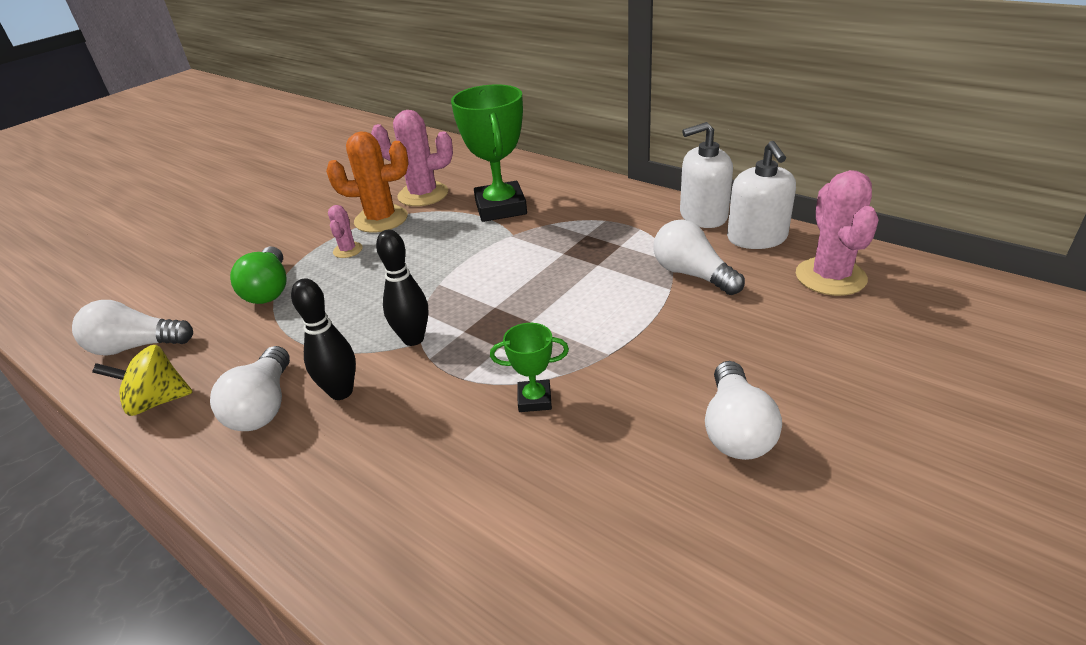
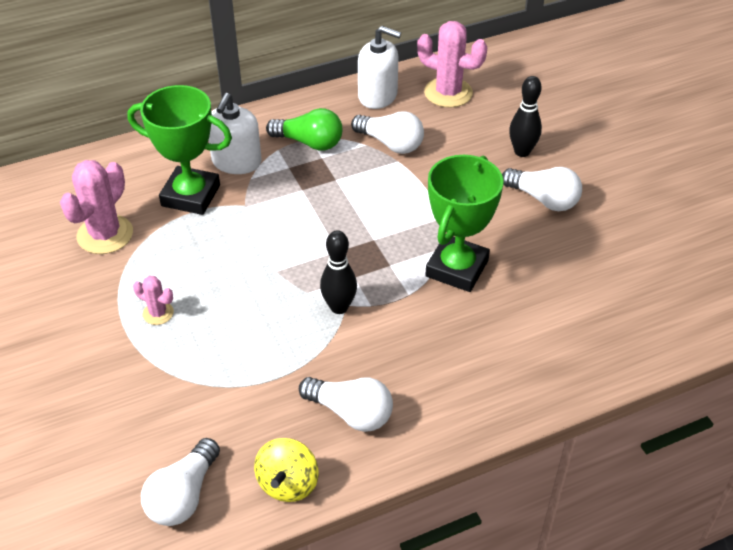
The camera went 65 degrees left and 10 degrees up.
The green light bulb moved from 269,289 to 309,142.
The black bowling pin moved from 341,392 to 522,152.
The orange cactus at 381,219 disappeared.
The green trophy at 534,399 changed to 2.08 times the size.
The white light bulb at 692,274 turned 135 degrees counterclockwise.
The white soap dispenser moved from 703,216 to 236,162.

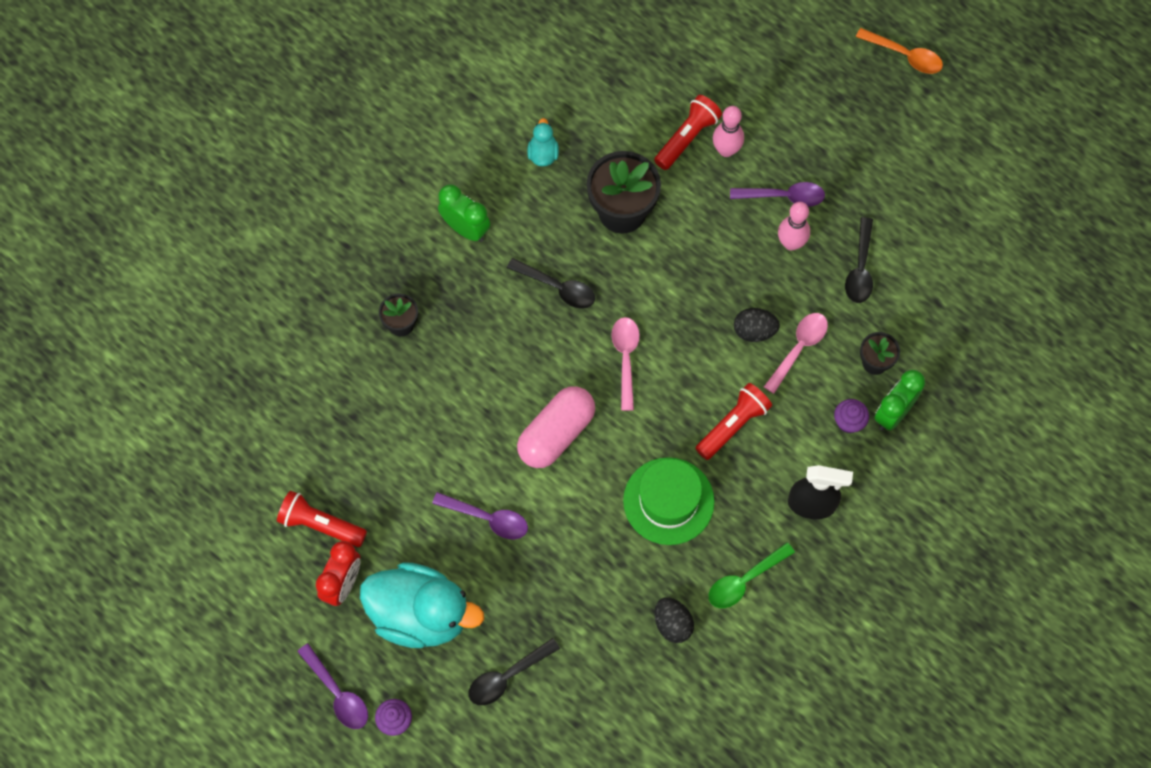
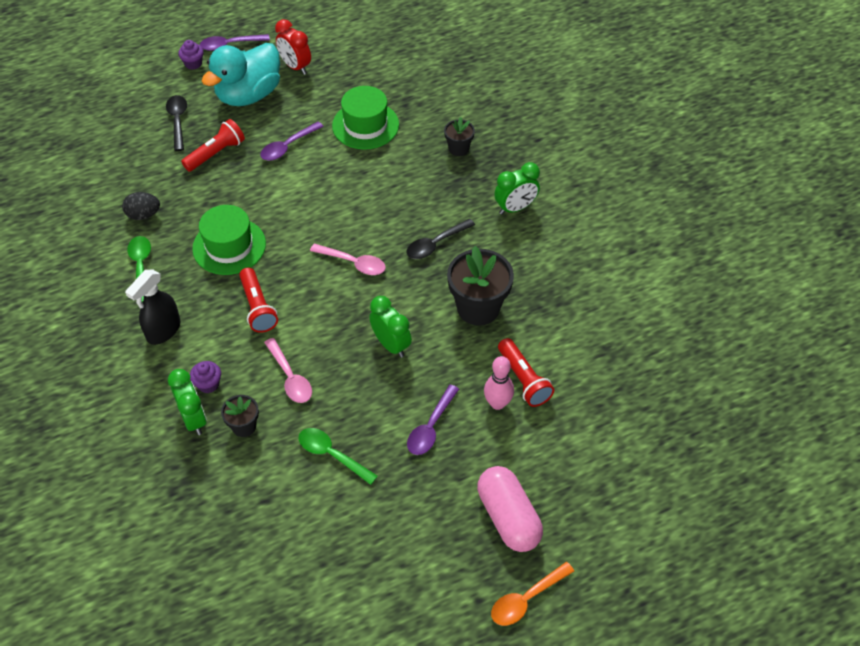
The camera went 115 degrees right and 15 degrees down.
The red flashlight moved from 320,524 to 216,153.
The pink capsule moved from 556,434 to 508,517.
The turquoise duck at 543,154 disappeared.
The black egg at 754,331 disappeared.
The pink bowling pin at 791,243 disappeared.
The black spoon at 860,268 became the green spoon at 332,455.
The green hat at 365,125 appeared.
The green clock at 391,344 appeared.

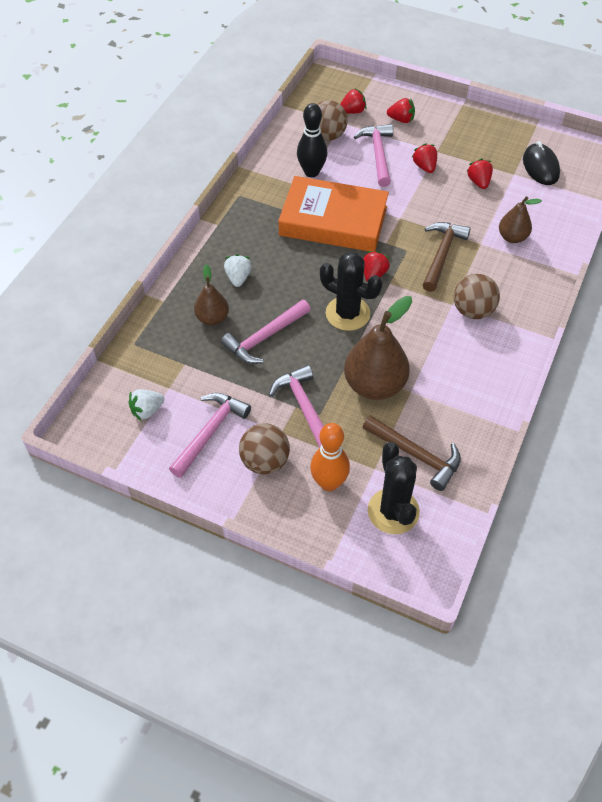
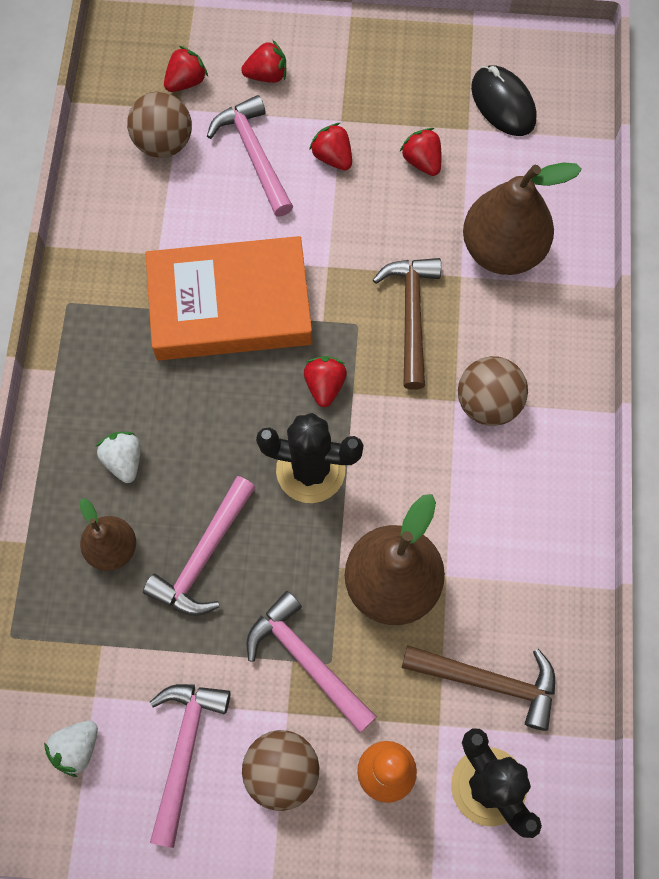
The camera went 20 degrees left and 15 degrees up.
The black bowling pin at 311,172 disappeared.
The brown pear at 512,237 changed to 1.77 times the size.

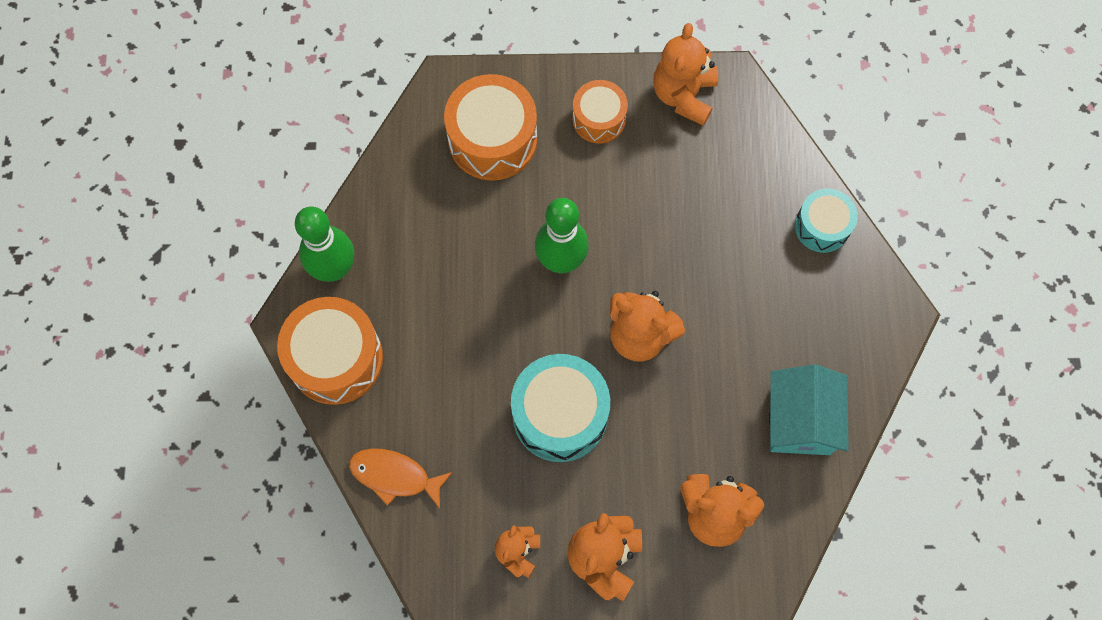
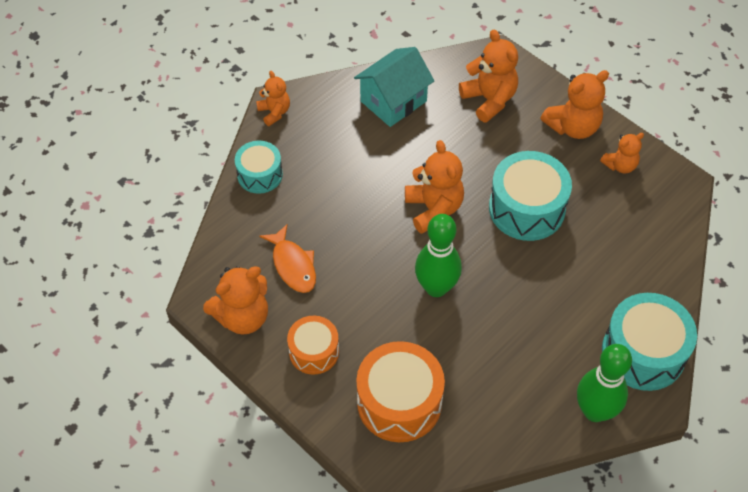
The camera went 135 degrees left and 15 degrees down.
The orange drum at 336,358 became the turquoise drum at 643,353.
The orange fish moved from 394,476 to 293,265.
The orange teddy bear at 274,112 appeared.

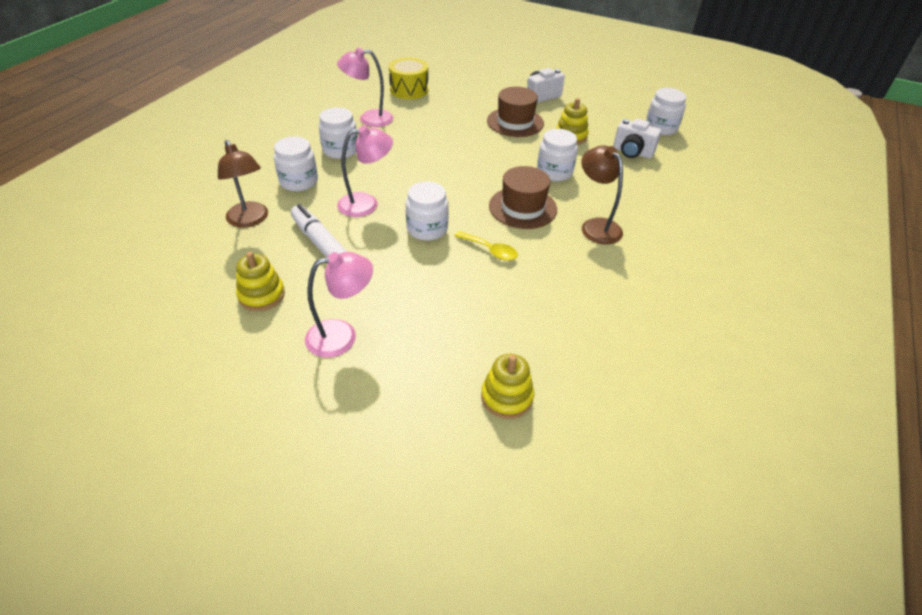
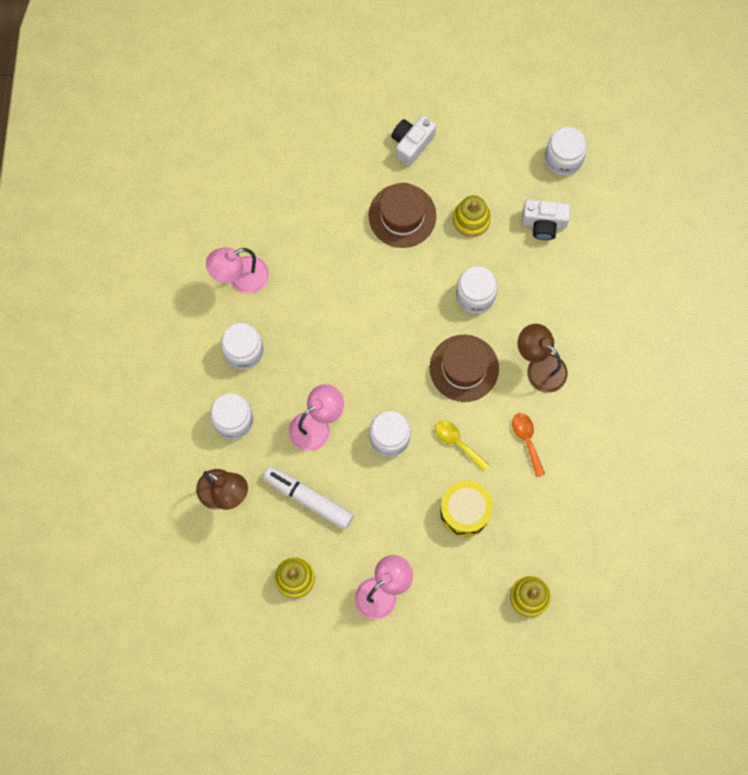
The camera went 20 degrees left and 30 degrees up.
The yellow drum moved from 409,90 to 465,511.
The yellow spoon at 490,250 turned 150 degrees counterclockwise.
The orange spoon at 527,440 appeared.

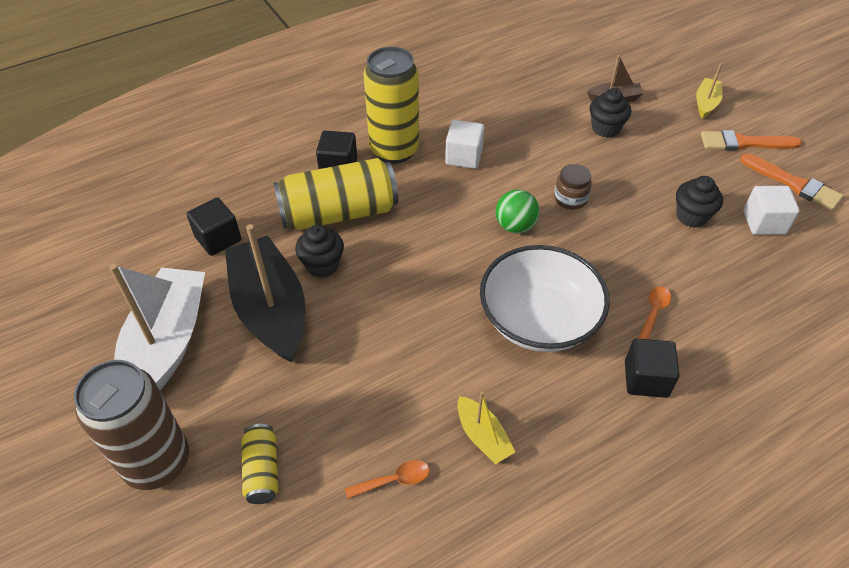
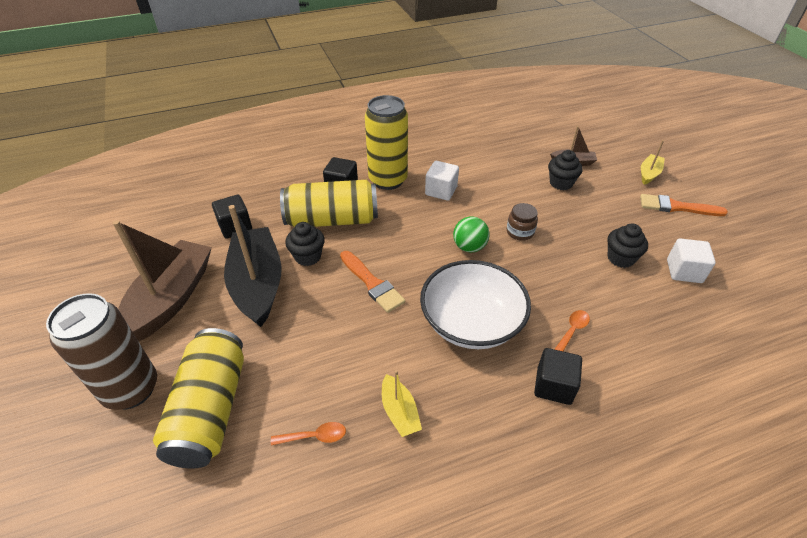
The camera went 10 degrees right and 5 degrees down.
The white boat at 167,344 became the brown boat at 171,299.
The yellow can at 262,470 changed to 2.04 times the size.
The orange brush moved from 794,184 to 372,283.

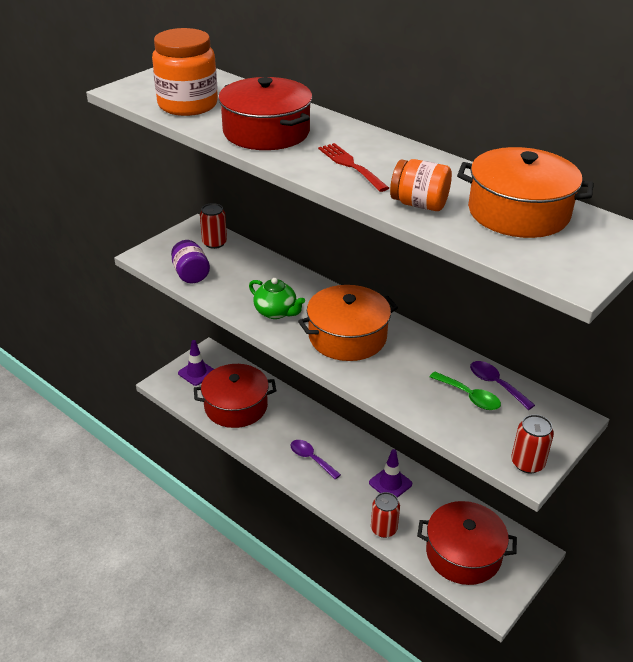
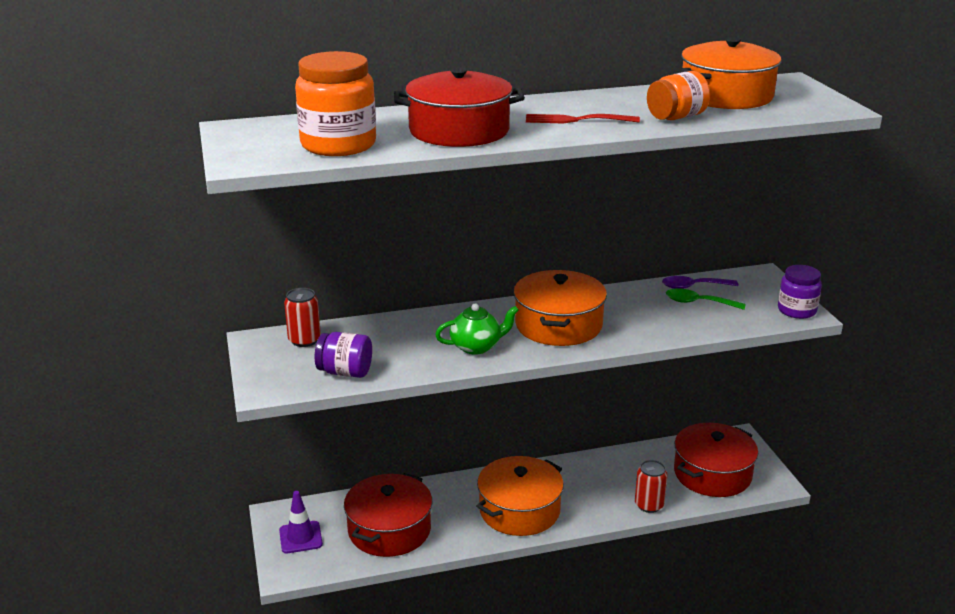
The camera went 55 degrees left and 10 degrees down.
The purple spoon at 311,458 was replaced by the orange pot at 519,510.
The purple traffic cone at 390,483 disappeared.
The green spoon at 469,396 turned 150 degrees counterclockwise.
The red can at 527,463 was replaced by the purple jar at 796,310.

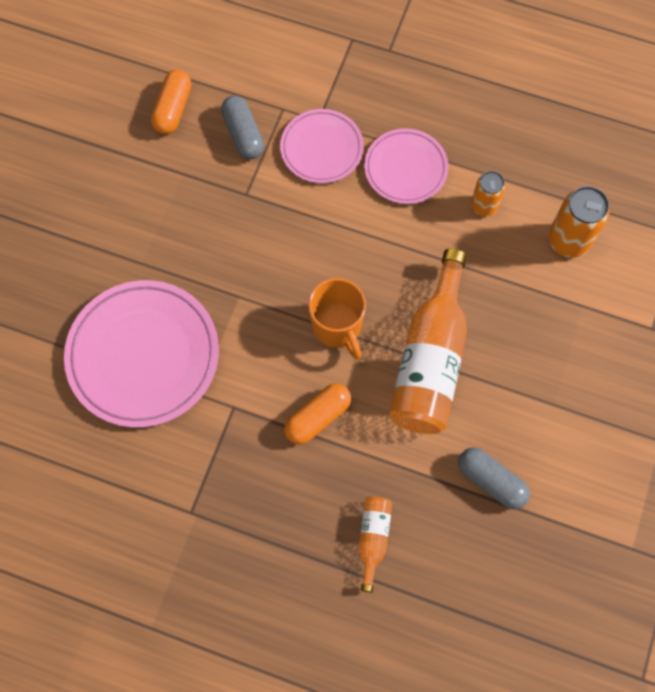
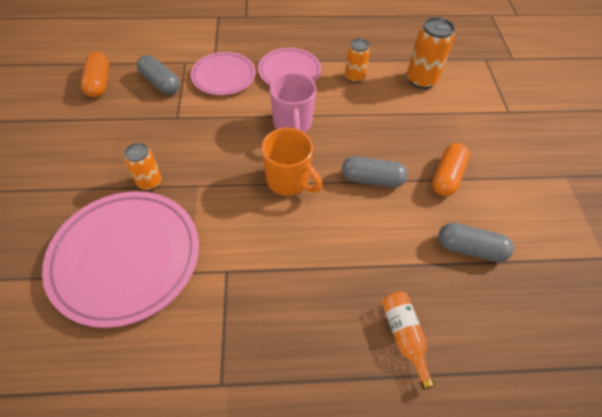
The camera went 25 degrees left and 15 degrees down.
The orange capsule moved from 318,417 to 447,176.
The orange bottle at 430,359 was replaced by the grey capsule at 372,179.
The orange can at 150,182 appeared.
The pink mug at 292,124 appeared.

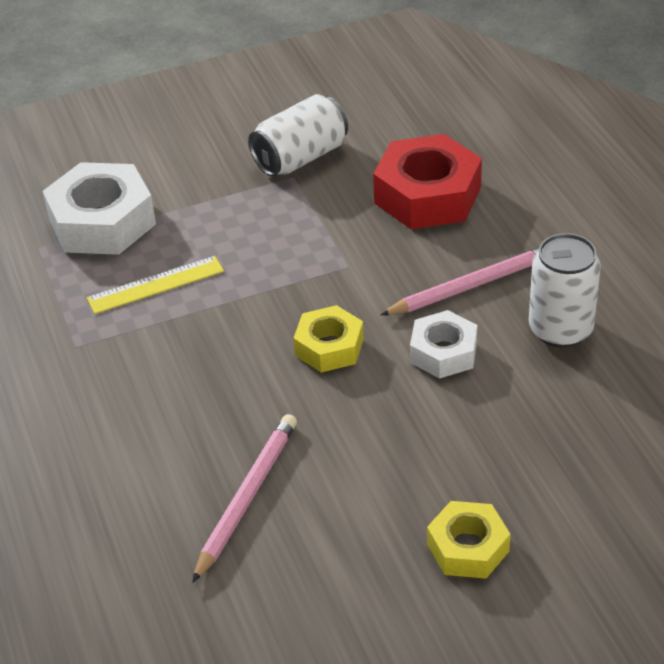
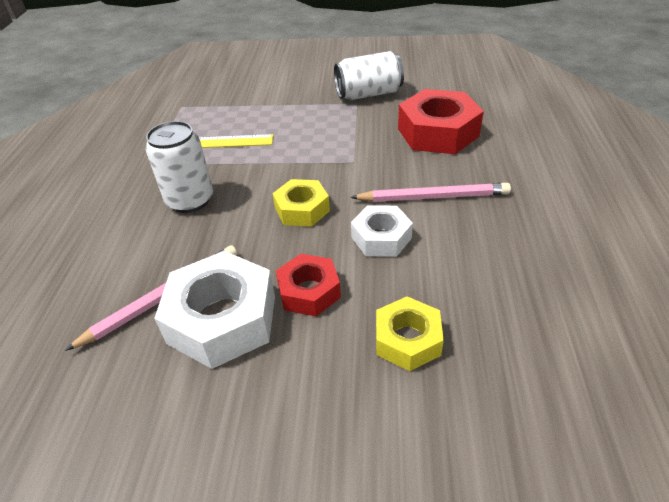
The camera went 25 degrees right and 0 degrees up.
The white nut moved from 102,222 to 222,319.
The yellow nut moved from 468,547 to 407,340.
The white can moved from 560,329 to 190,200.
The red nut at 309,291 appeared.

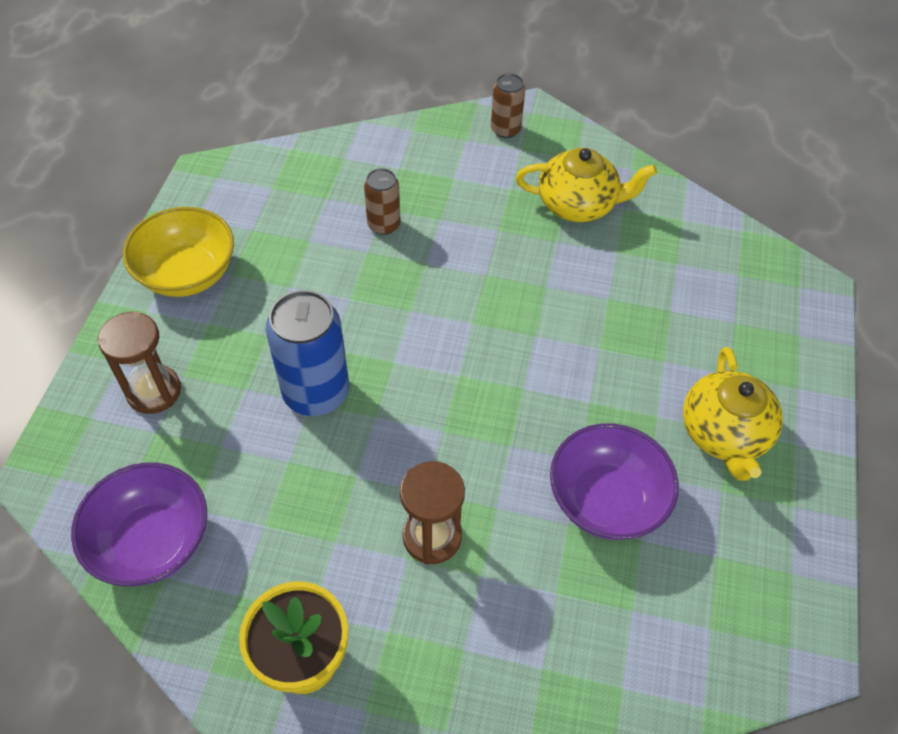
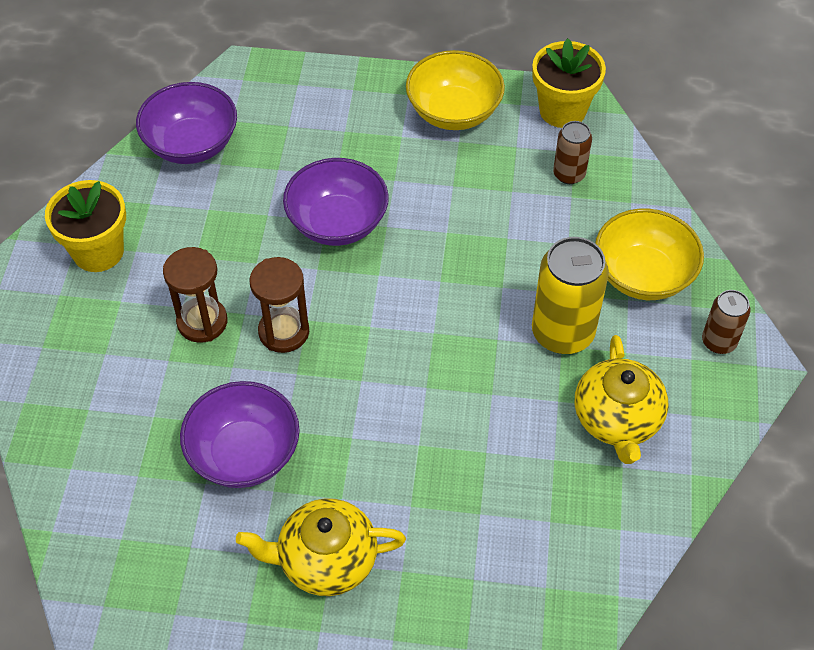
The camera went 85 degrees right and 0 degrees up.
The brown hourglass moved from 154,391 to 284,332.
The blue can at 316,392 was replaced by the purple bowl at 337,222.
The brown can moved from 384,225 to 569,174.
The yellow flower pot at 562,110 appeared.
The yellow can at 562,333 appeared.
The yellow bowl at 643,275 appeared.

